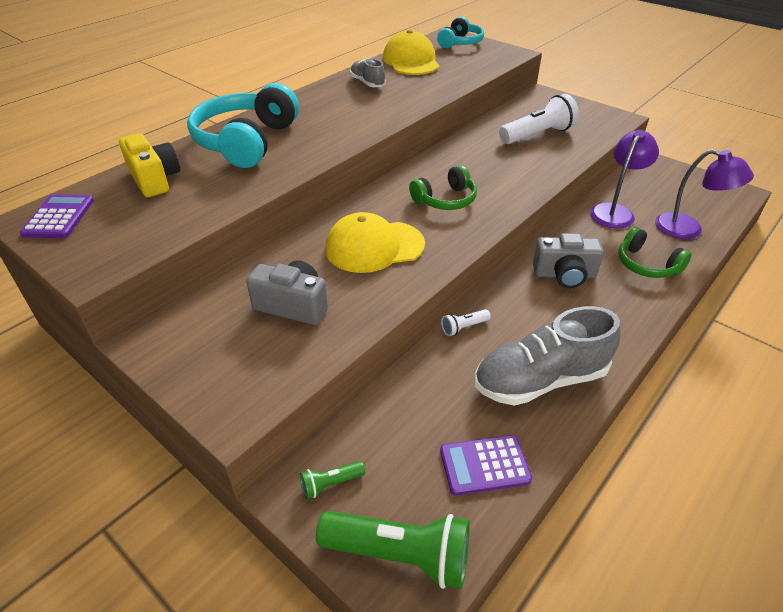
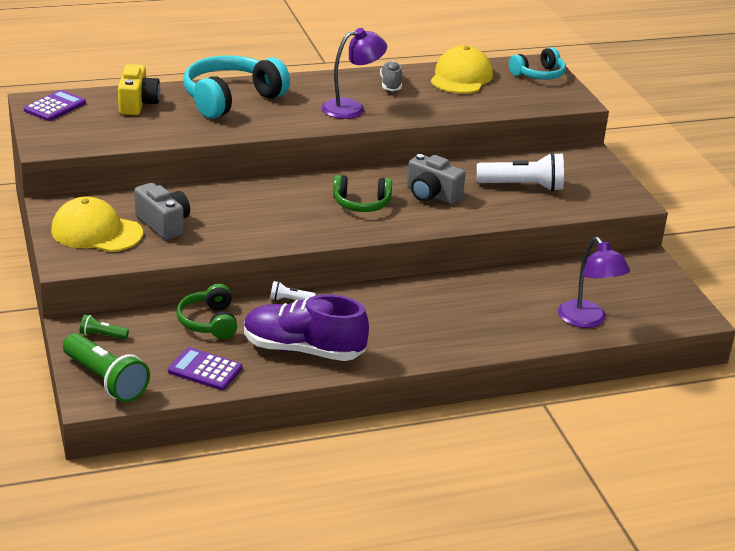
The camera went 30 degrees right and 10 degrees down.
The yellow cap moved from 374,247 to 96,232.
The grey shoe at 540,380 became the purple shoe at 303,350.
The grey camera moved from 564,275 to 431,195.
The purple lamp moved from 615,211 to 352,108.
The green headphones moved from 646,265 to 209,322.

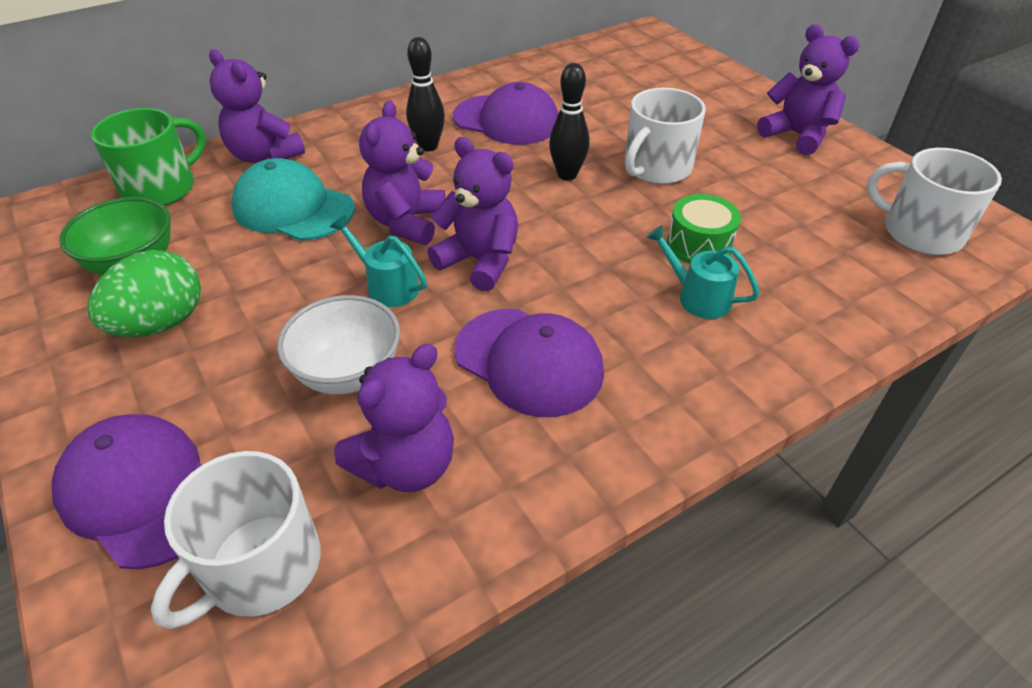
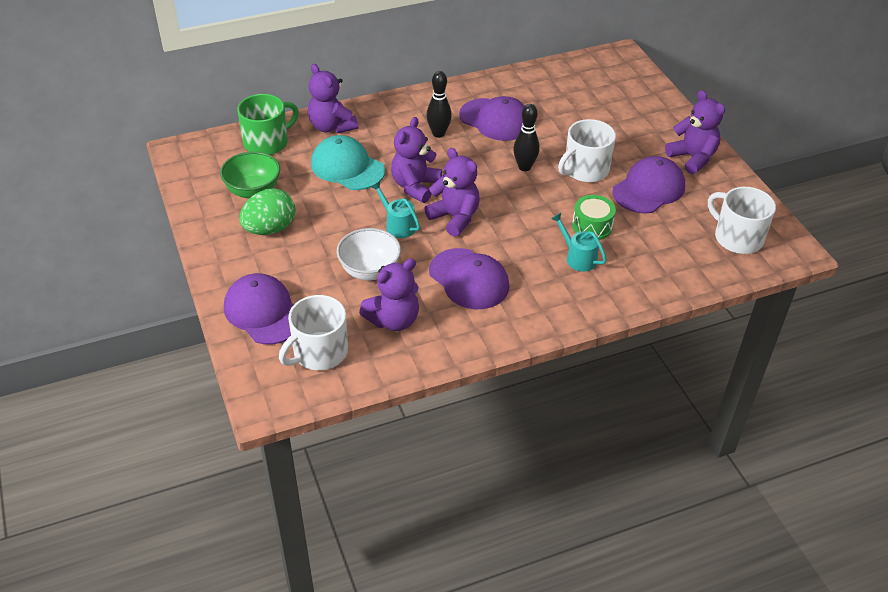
The camera went 10 degrees right and 0 degrees up.
The purple cap at 649,189 appeared.

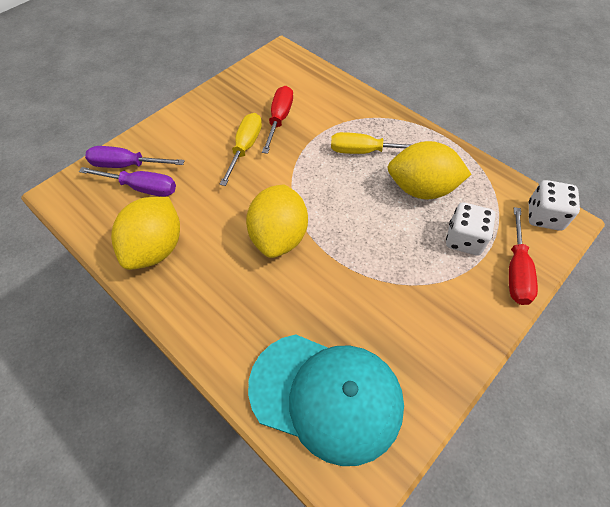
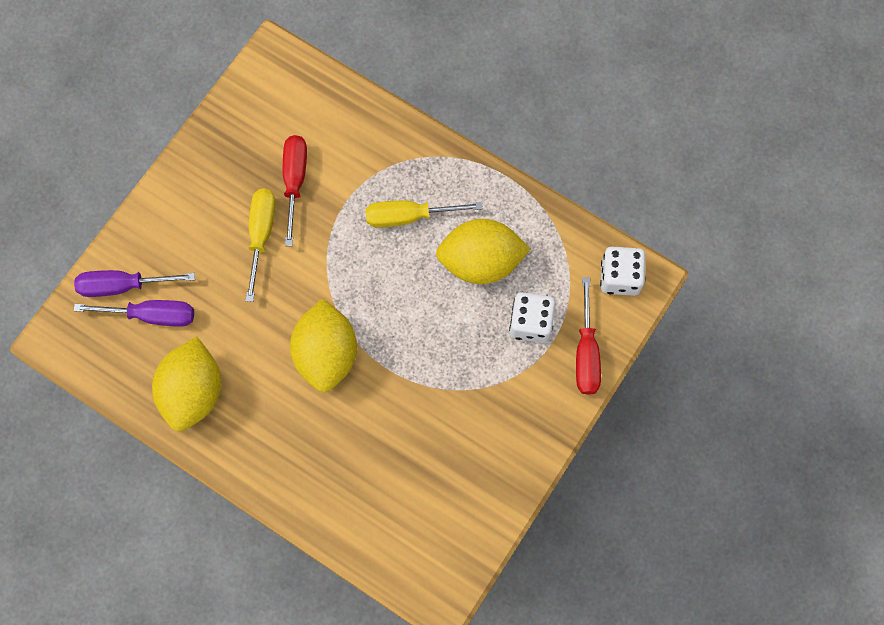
The camera went 10 degrees left and 15 degrees up.
The turquoise cap at 326,396 disappeared.

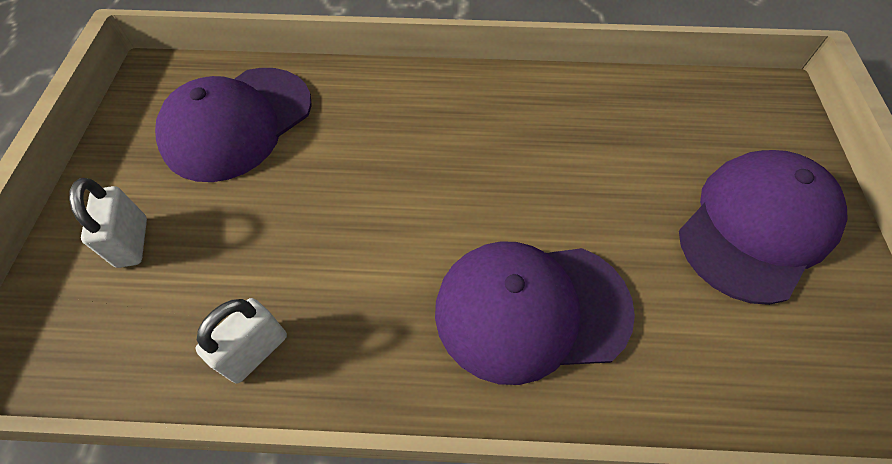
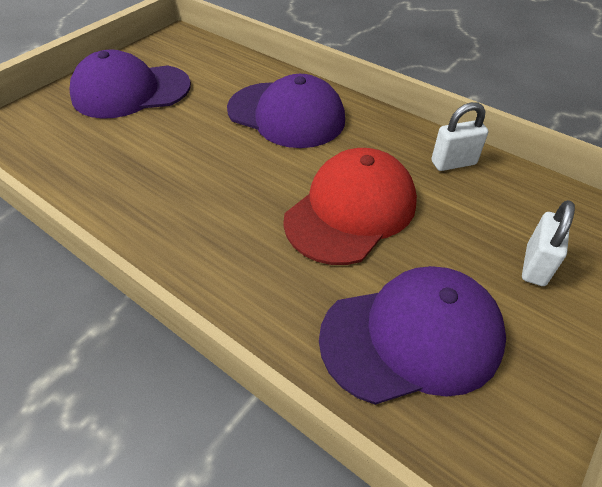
The camera went 145 degrees left and 10 degrees down.
The red cap at 351,210 appeared.

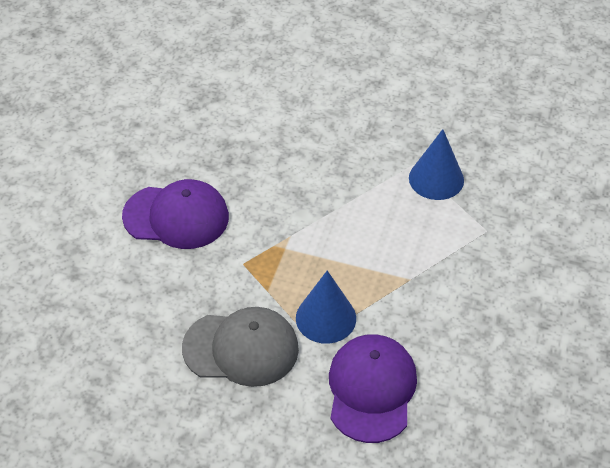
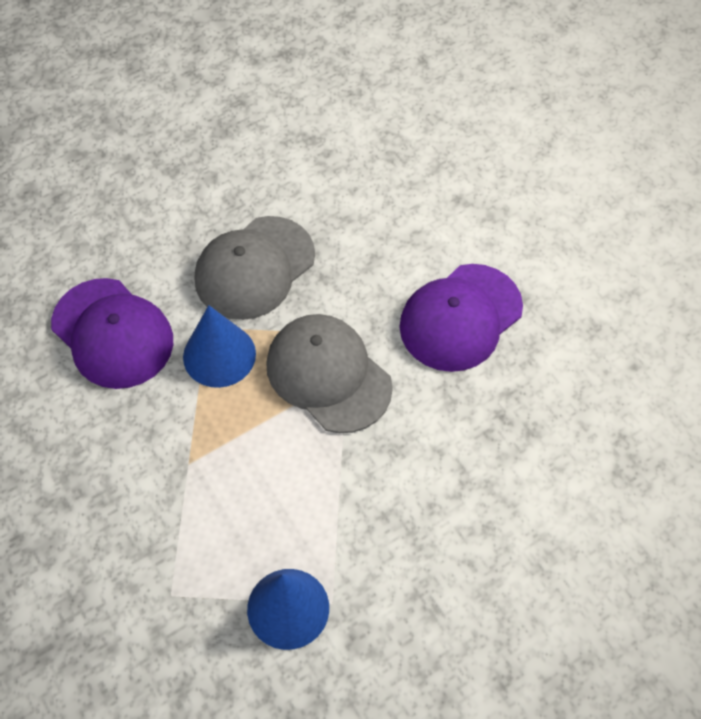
The camera went 130 degrees right and 10 degrees up.
The grey cap at 328,375 appeared.

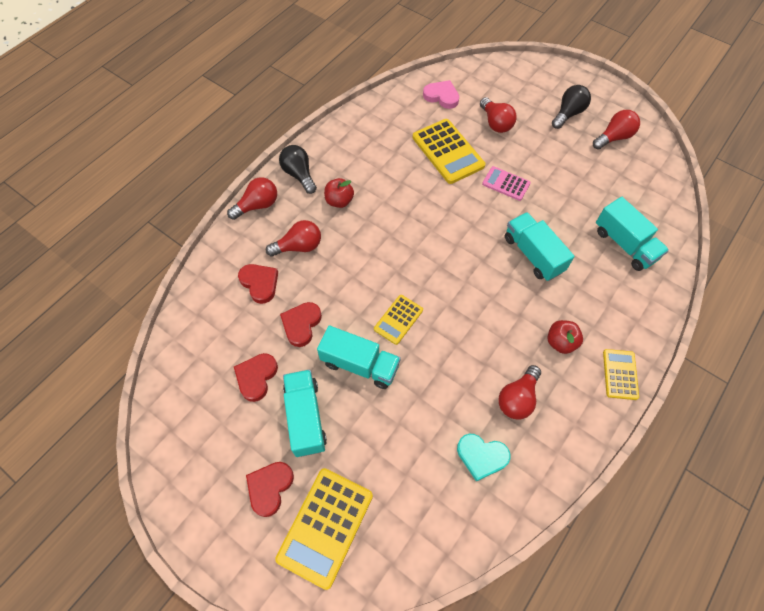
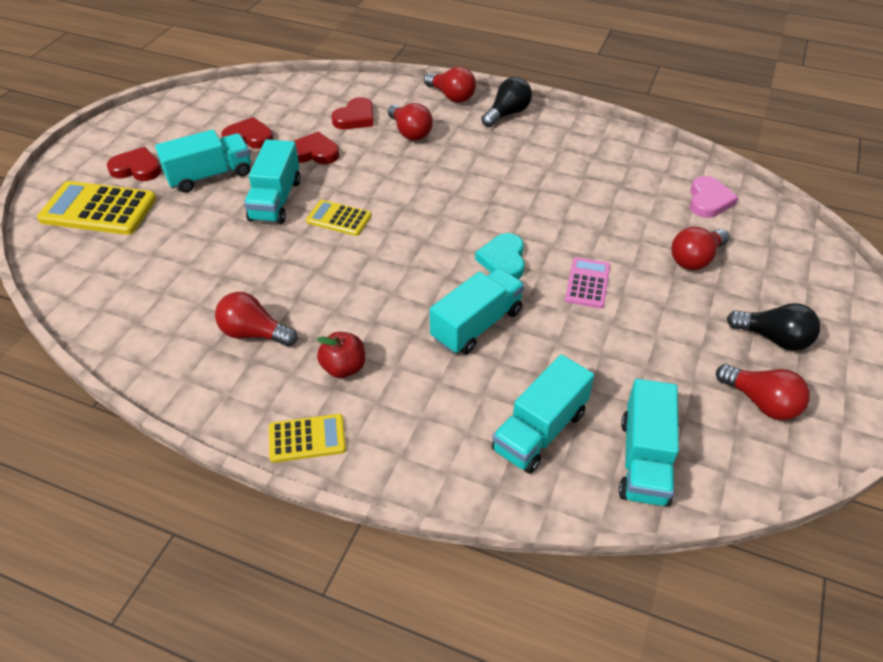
The camera went 75 degrees right and 15 degrees down.
The red apple at 339,201 disappeared.
The yellow calculator at 447,151 disappeared.
The turquoise heart moved from 481,456 to 503,260.
The turquoise truck at 644,460 appeared.

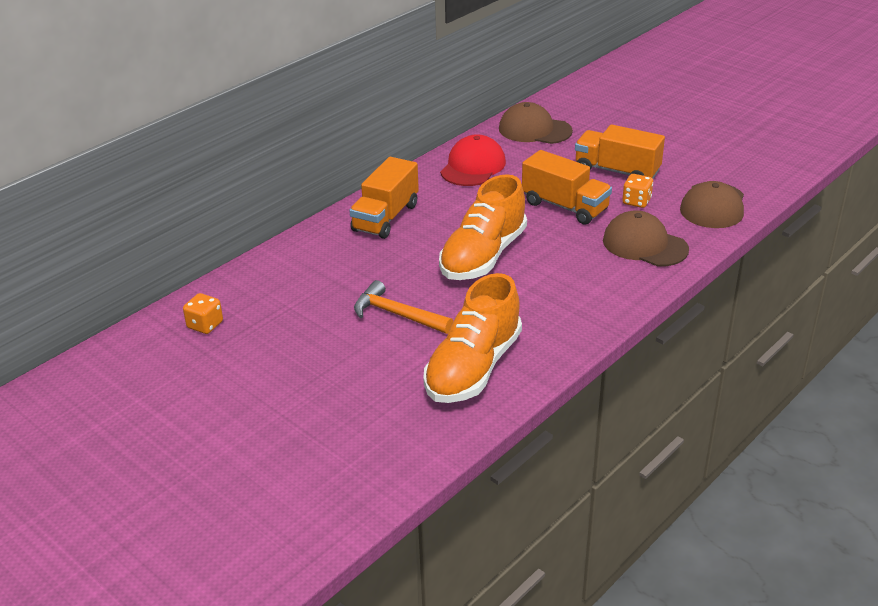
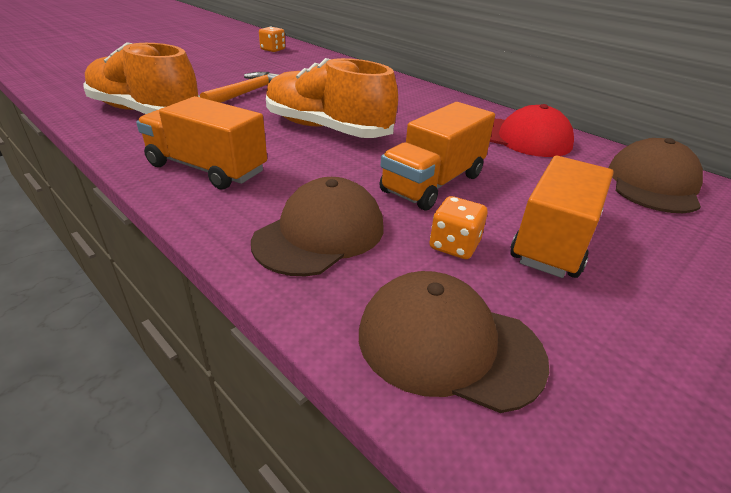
The camera went 90 degrees right and 0 degrees up.
The orange truck moved from 385,217 to 207,168.

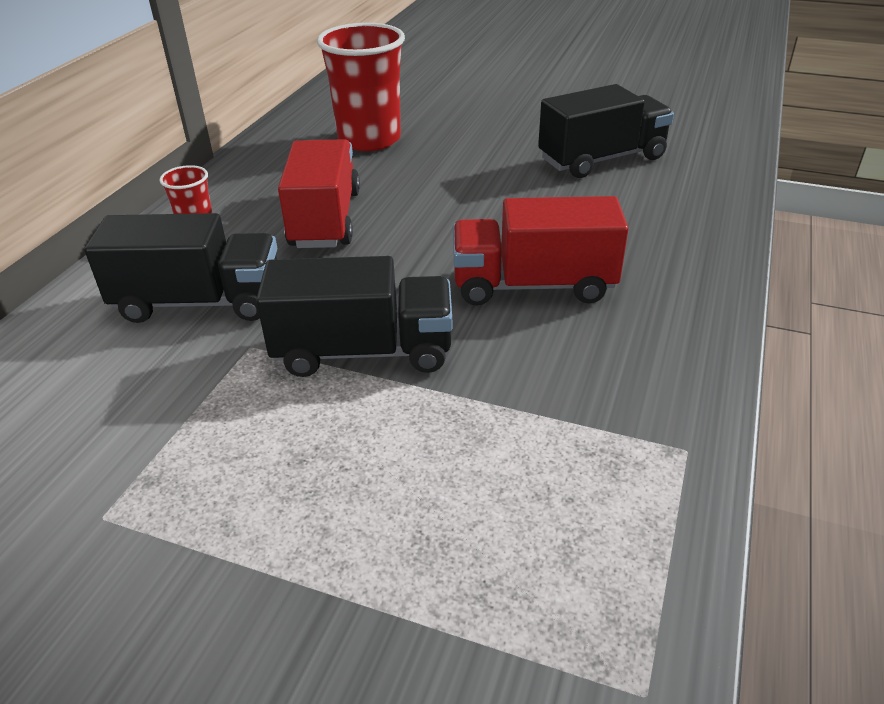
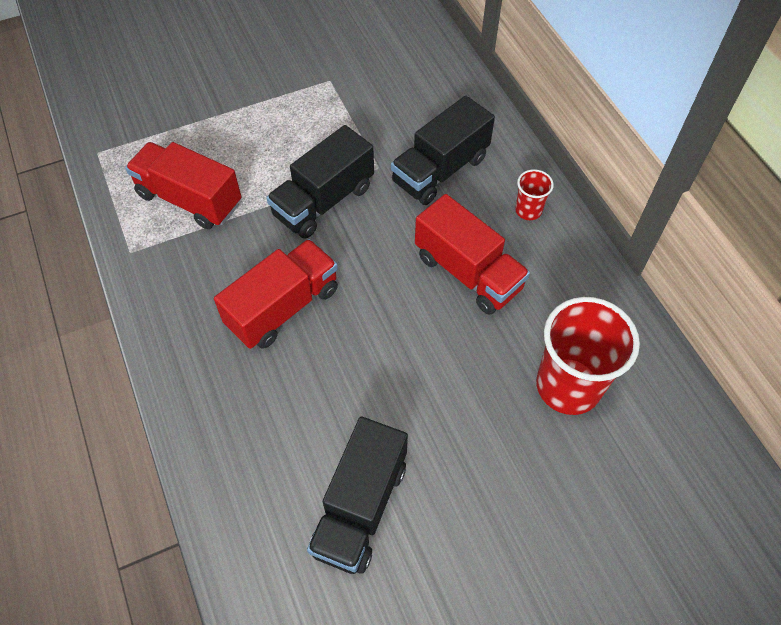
The camera went 135 degrees right and 20 degrees up.
The red truck at 189,199 appeared.

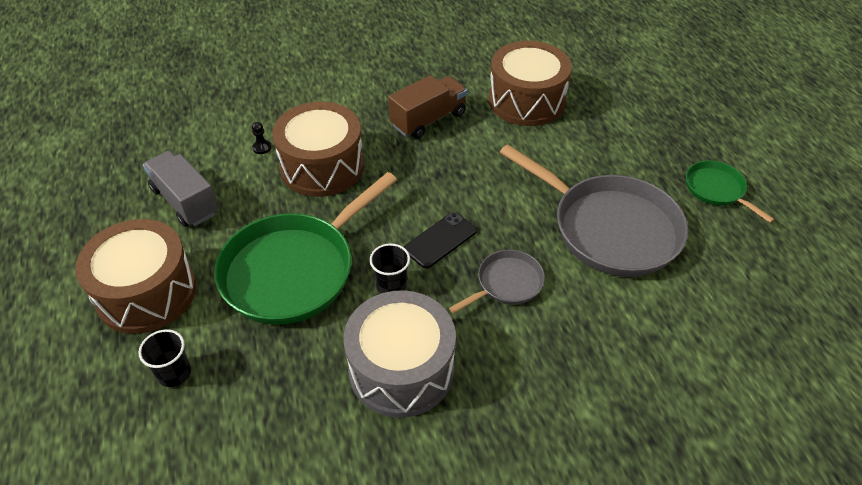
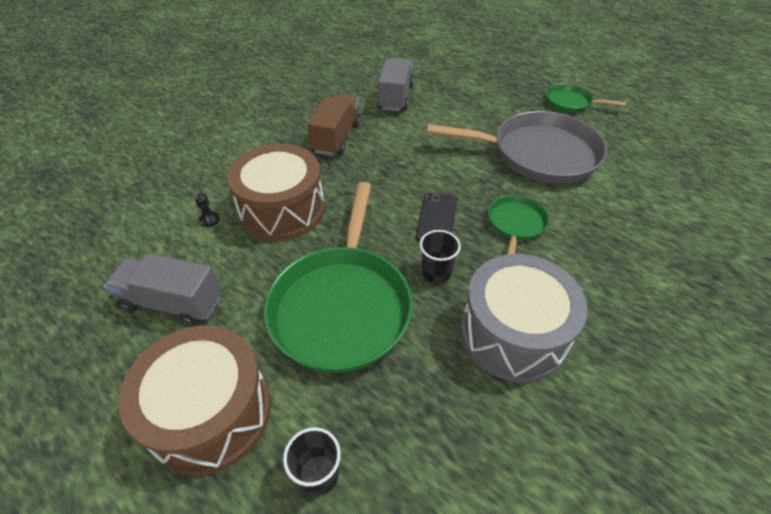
The camera went 35 degrees left and 0 degrees up.
The grey pan at 506,283 became the green pan at 515,224.
The brown drum at 526,101 was replaced by the grey truck at 395,97.

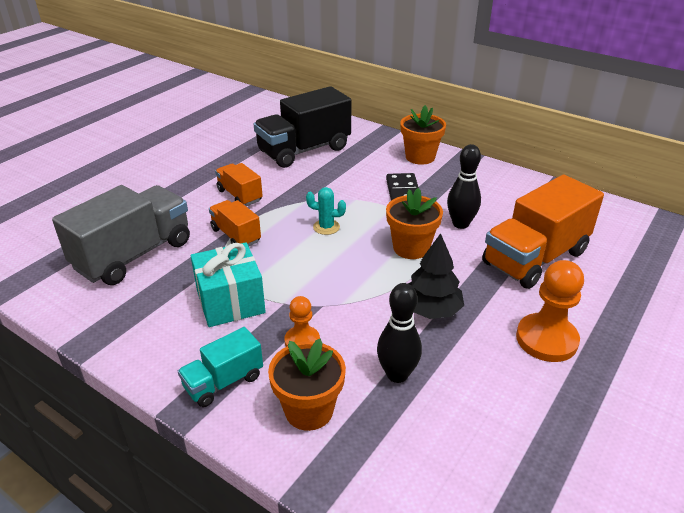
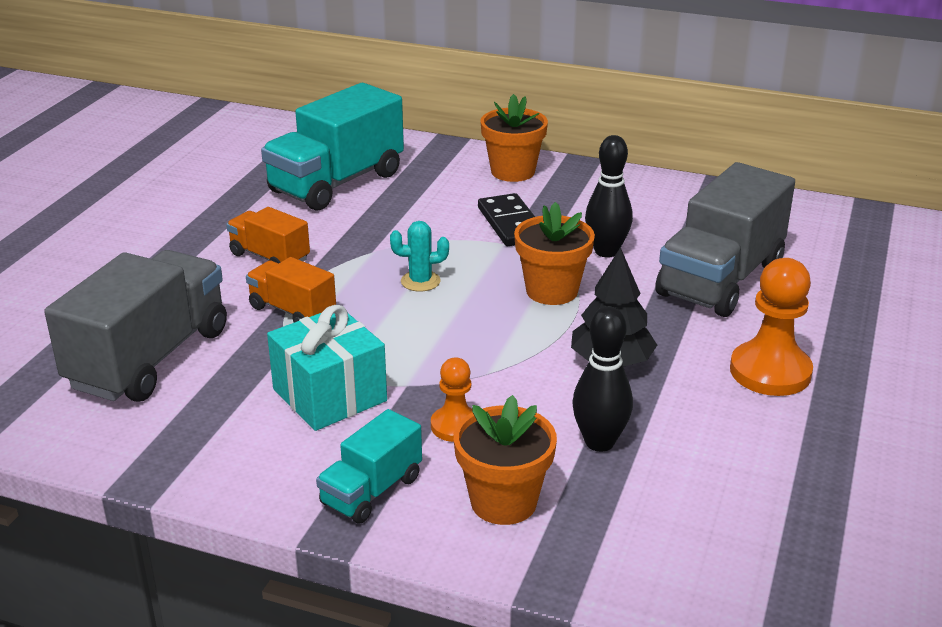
The camera went 15 degrees left and 5 degrees down.
The black truck at 304,150 became the turquoise truck at 336,183.
The orange truck at 535,258 became the grey truck at 720,280.

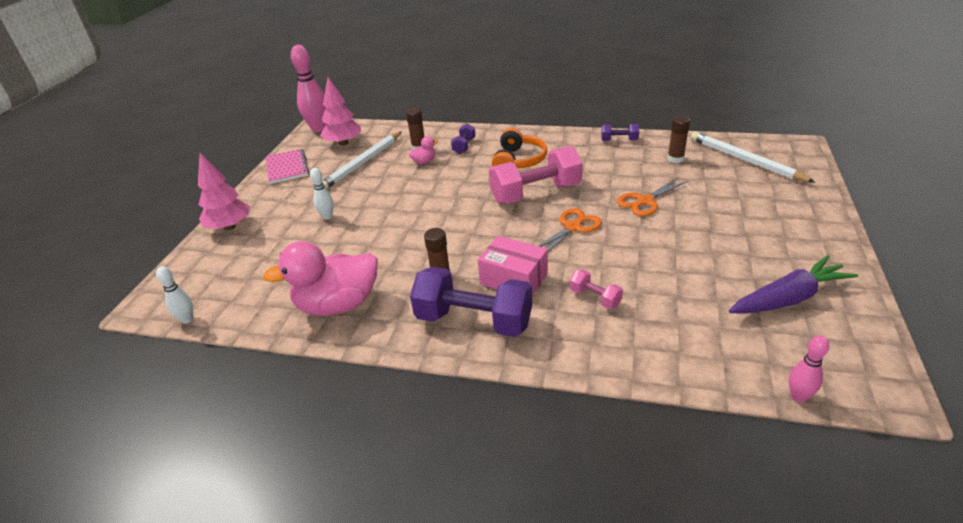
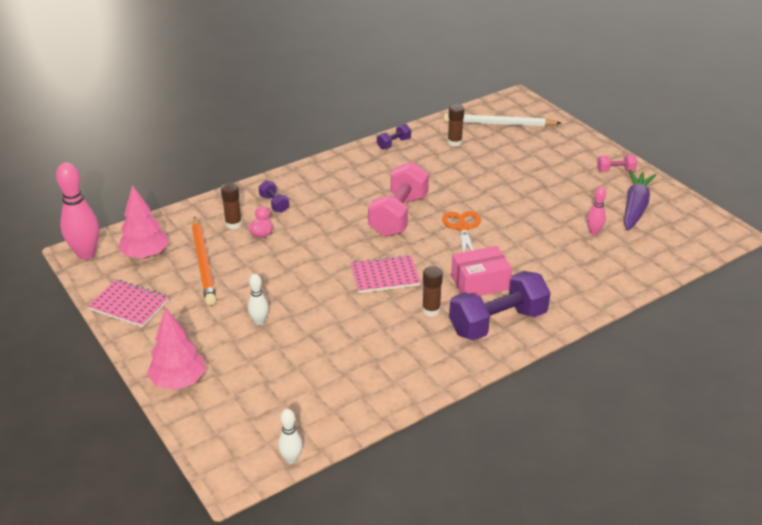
The camera went 50 degrees left and 0 degrees up.
The pink duck at 338,305 disappeared.
The white pencil at 362,163 became the orange pencil at 203,263.
The orange headphones at 518,161 disappeared.
The pink dumbbell moved from 595,298 to 615,171.
The orange scissors at 645,201 disappeared.
The pink bowling pin moved from 798,397 to 594,232.
The pink notebook at 385,276 appeared.

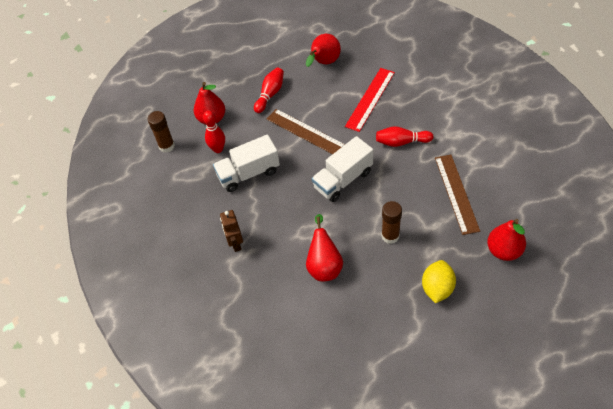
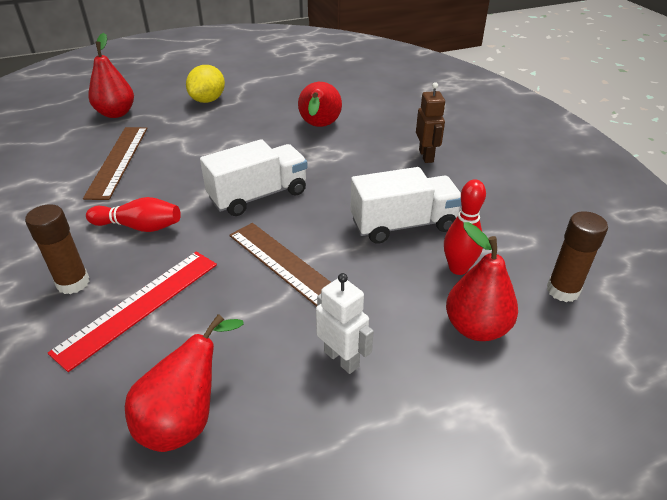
The camera went 175 degrees left and 15 degrees down.
The red bowling pin at 270,94 was replaced by the white robot at 342,359.
The brown glue stick moved from 390,236 to 73,283.

